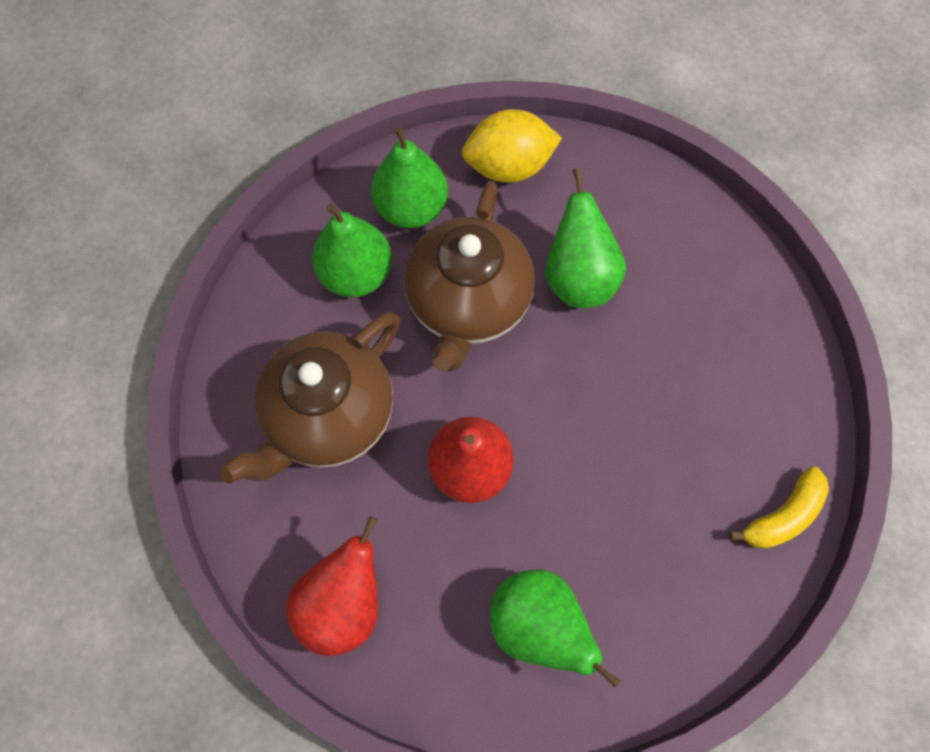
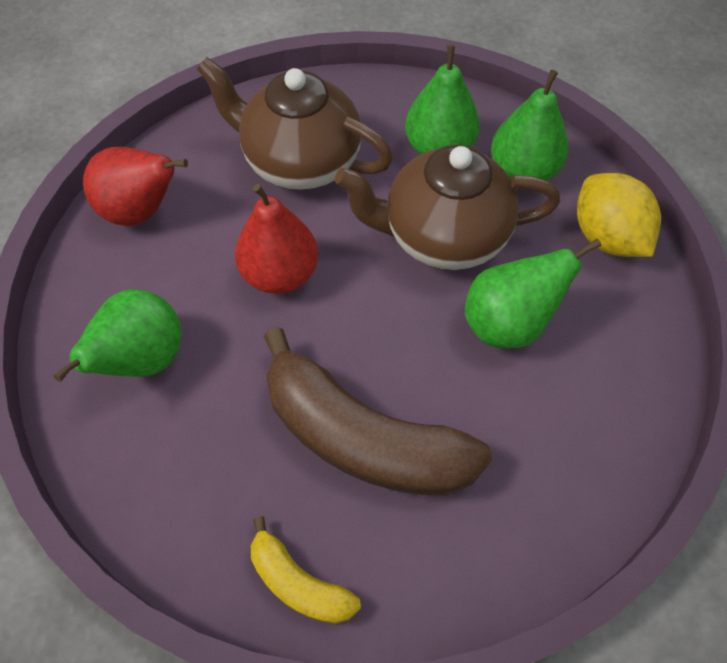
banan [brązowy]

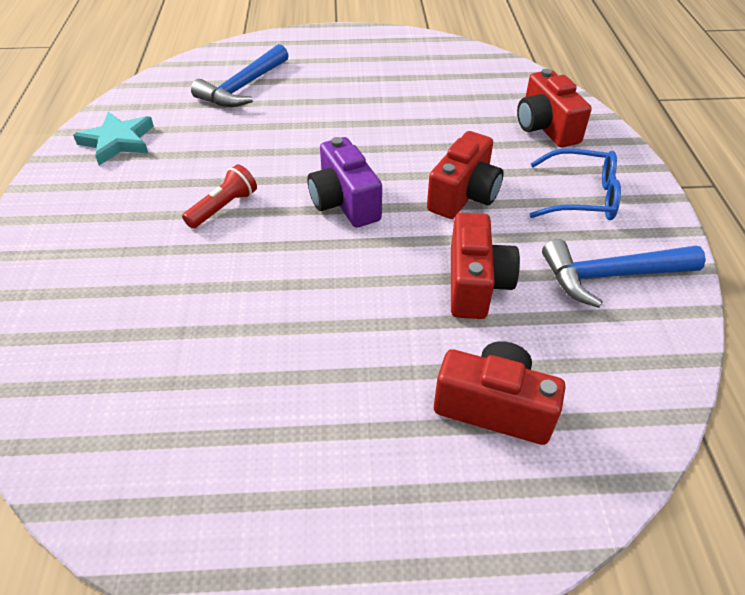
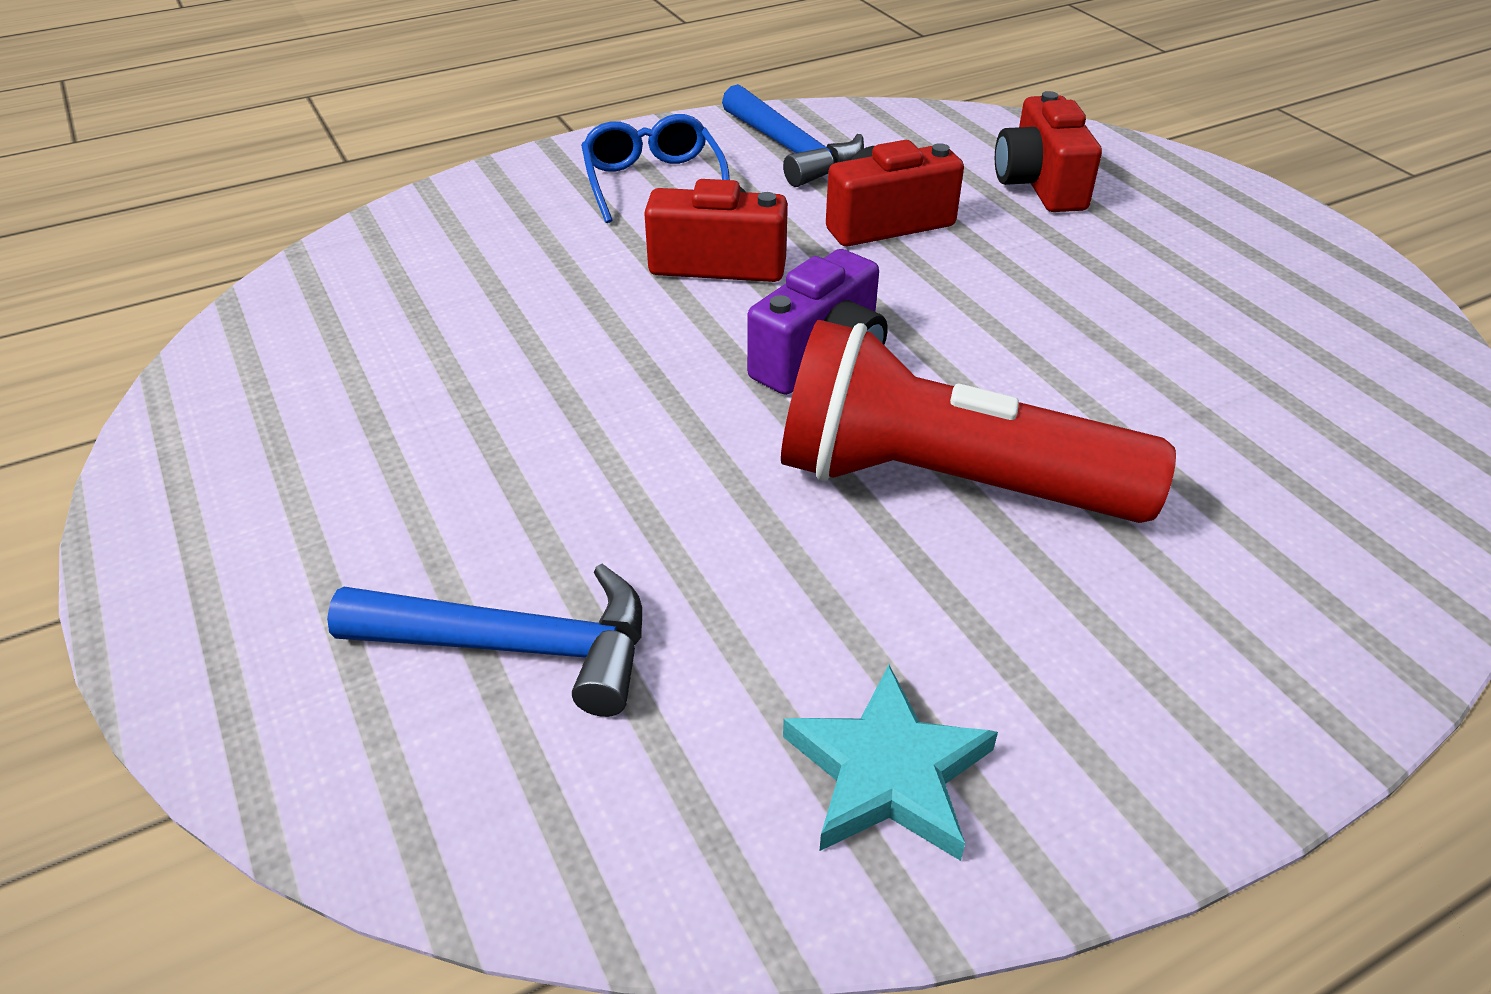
aparat fotograficzny [czerwony] (4th from left in the first image)
latarka [czerwony]

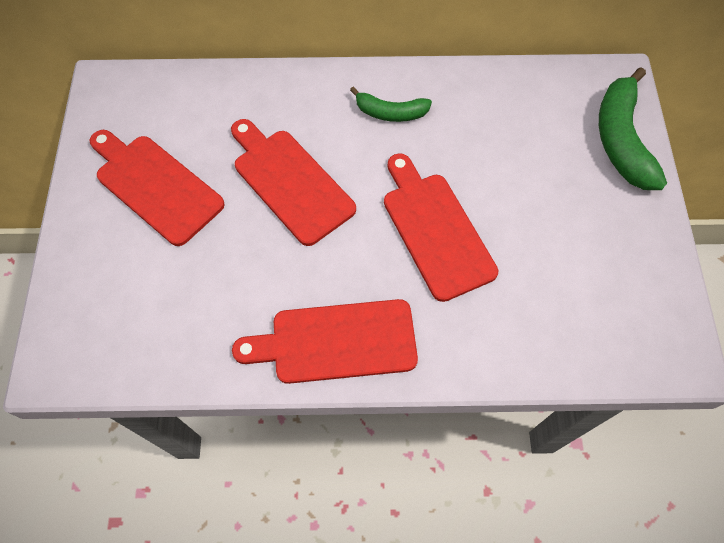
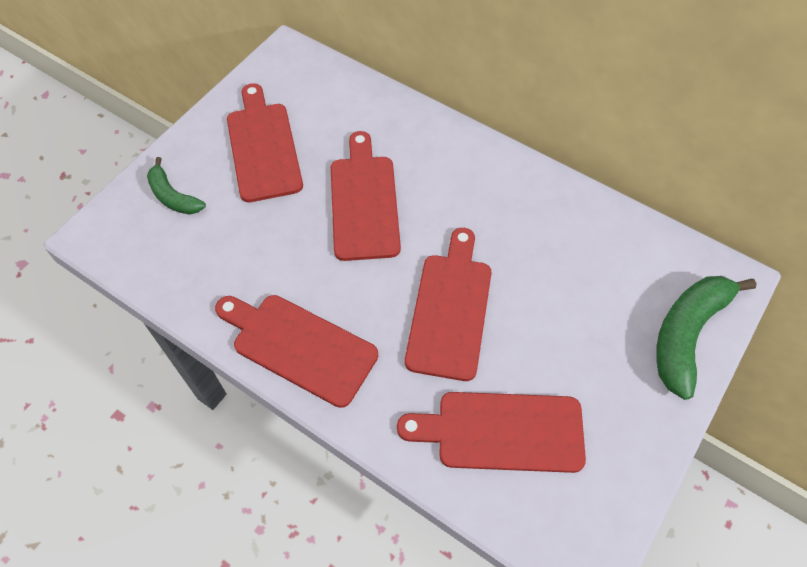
banan [zielony] (1st from left)
deska do krojenia [czerwony] (5th from left)

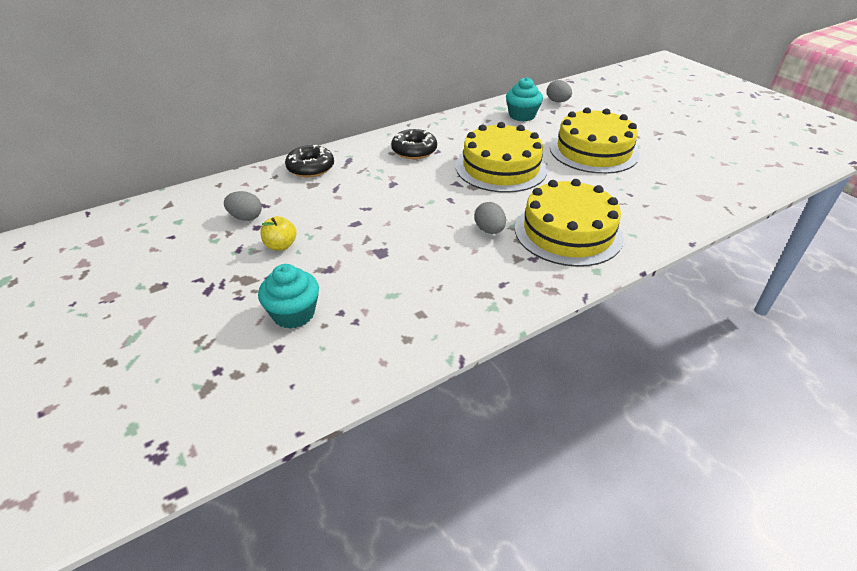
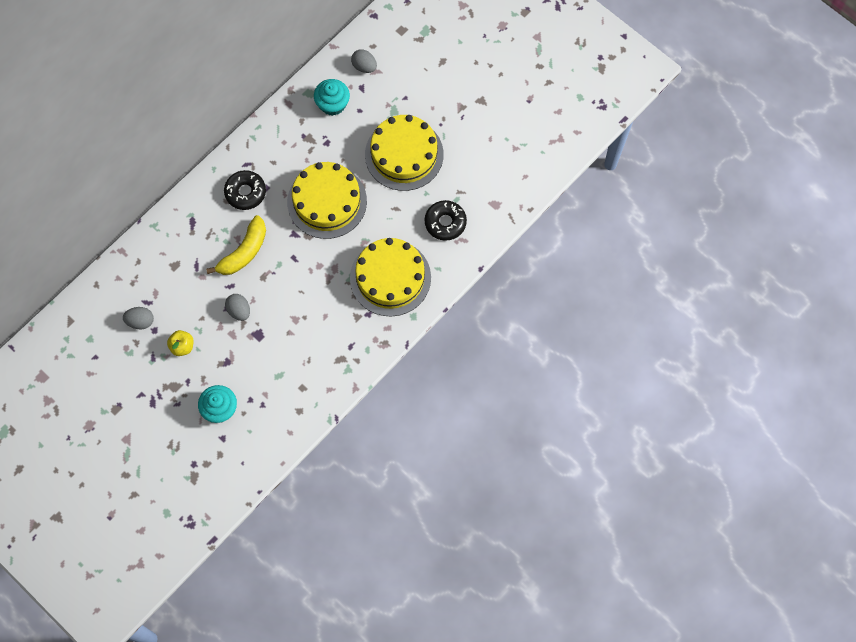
donut [czarny] (2nd from left)
jajko [szary] (2nd from left)
banan [żółty]

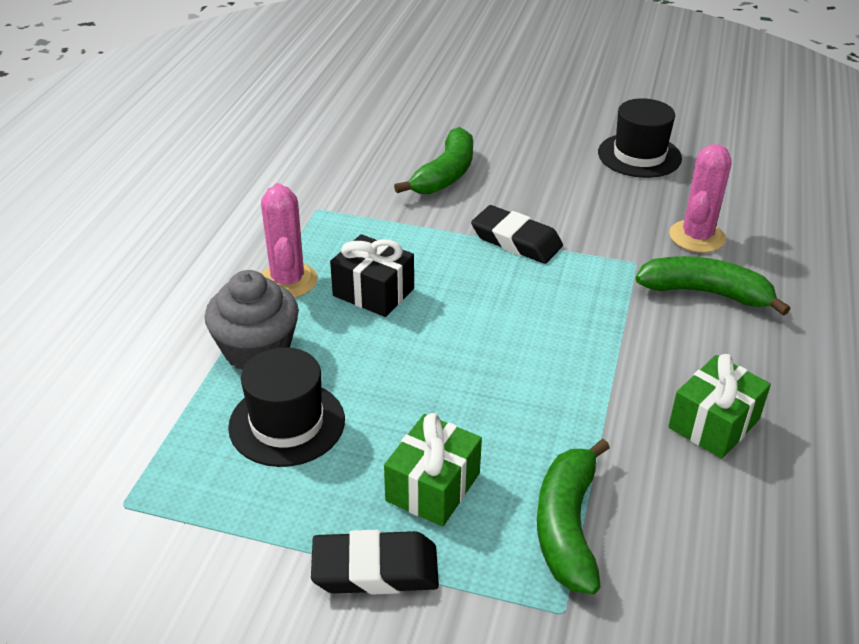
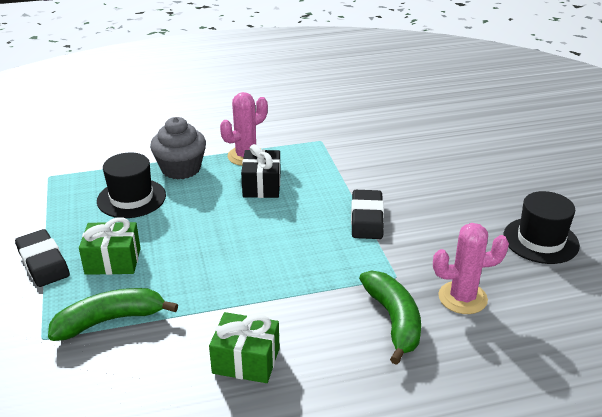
banan [zielony] (1st from left in the first image)

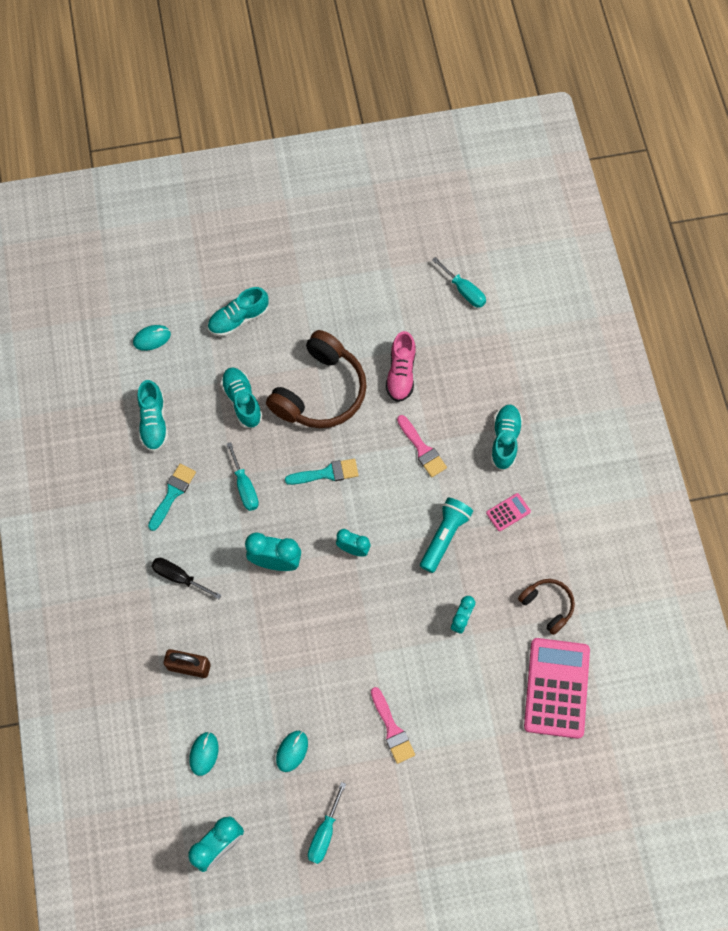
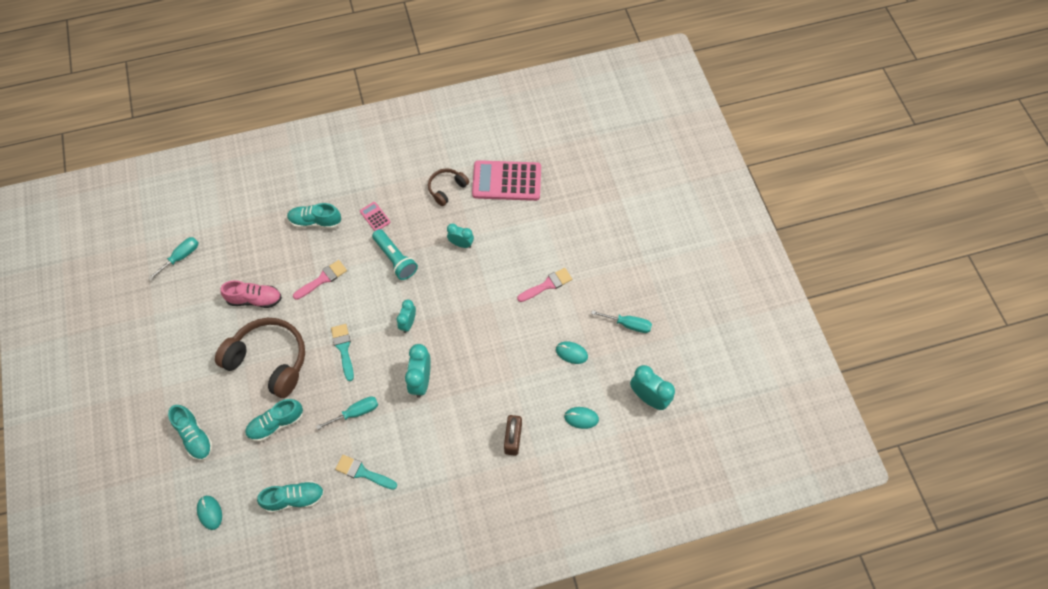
latarka [turkusowy]
śrubokręt [czarny]

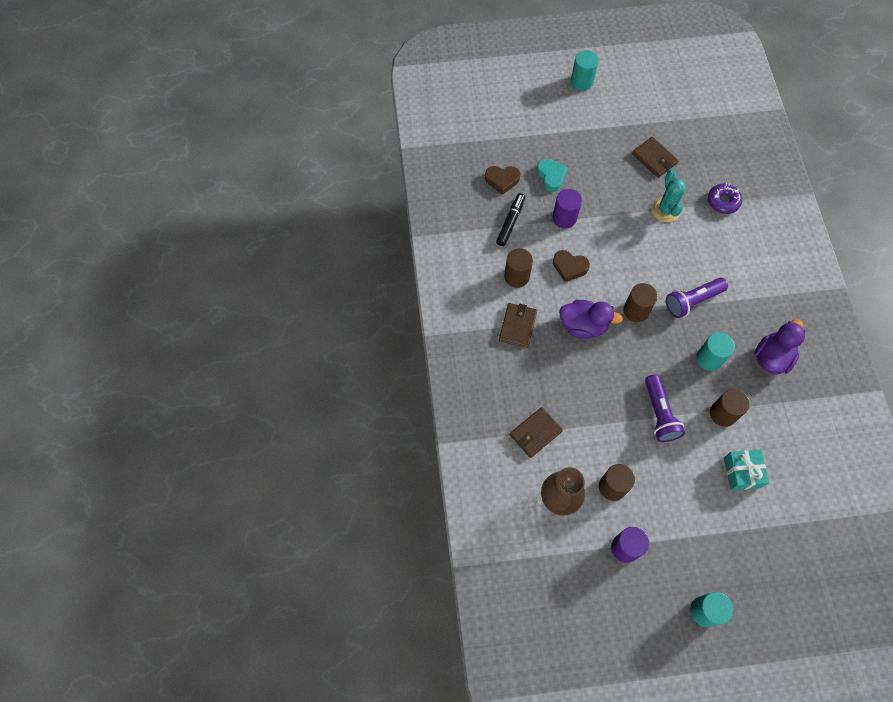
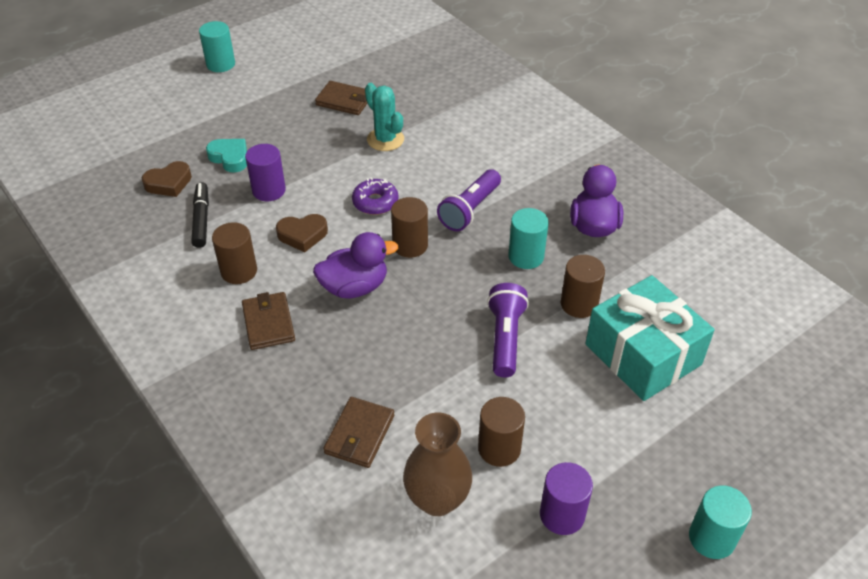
donut [fioletowy]
latarka [fioletowy] (2nd from left)
prezent [turkusowy]

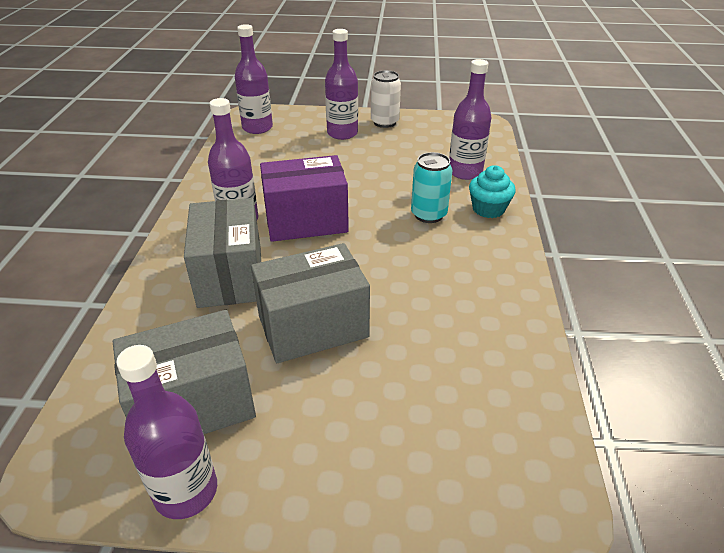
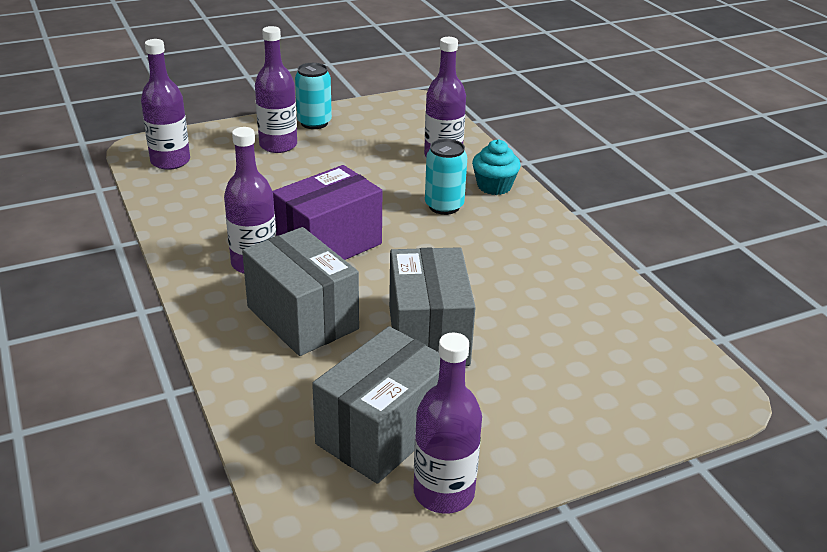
puszka [turkusowy] (1st from left)
pudełko [szary] (3rd from left)

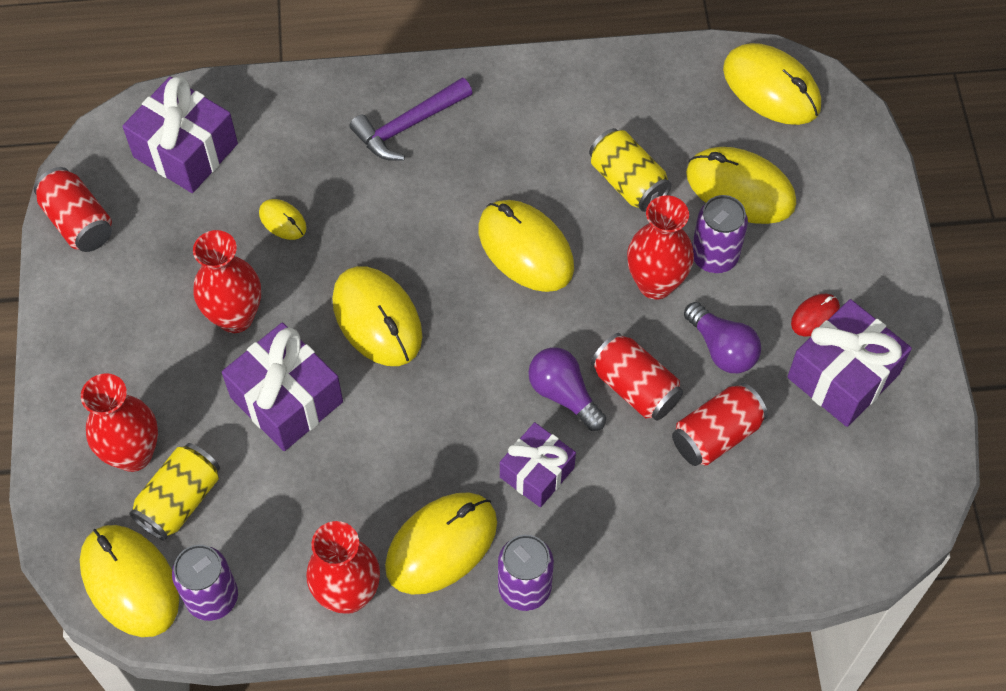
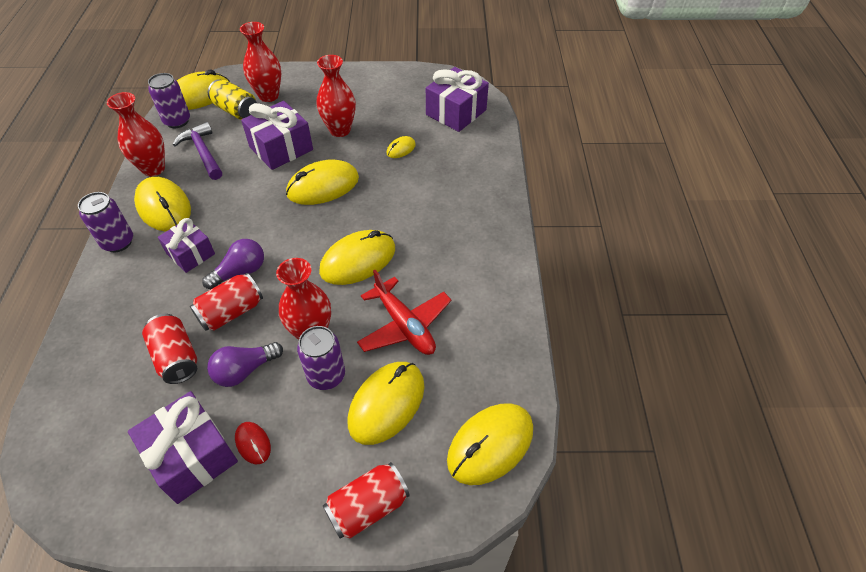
młotek [fioletowy]
samolot [czerwony]
puszka [czerwony] (3rd from left)

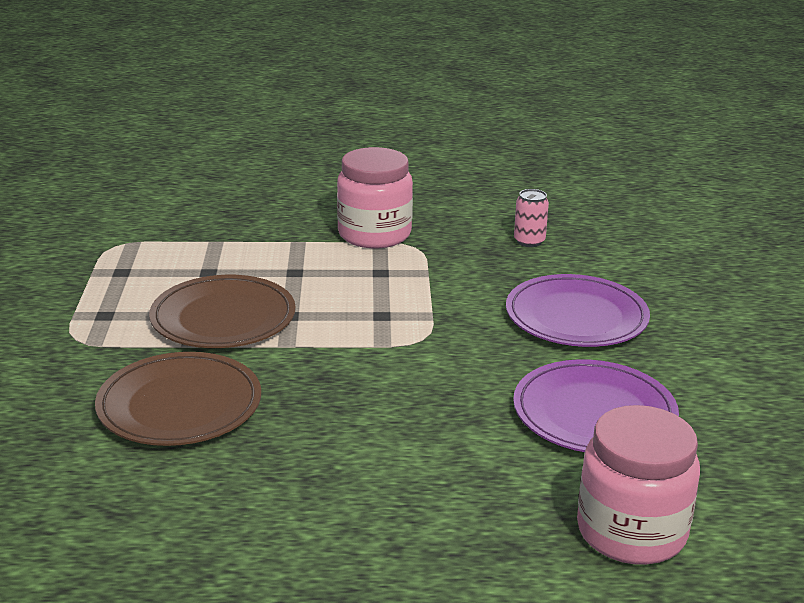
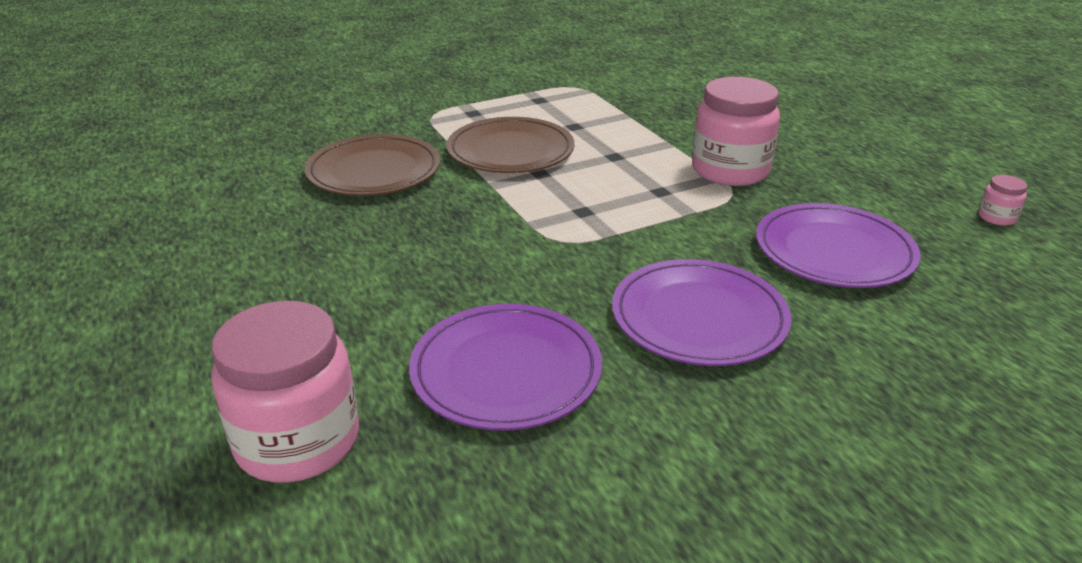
talerz [fioletowy] (3rd from left)
słoik [różowy] (3rd from left)

